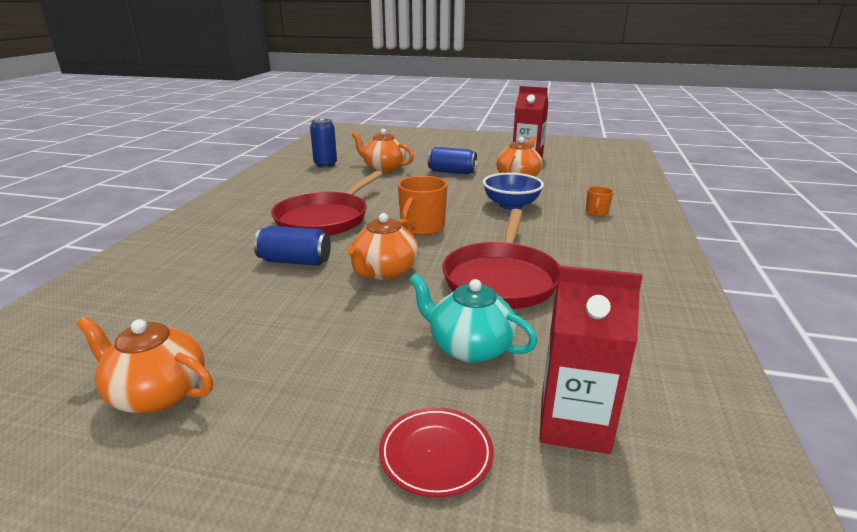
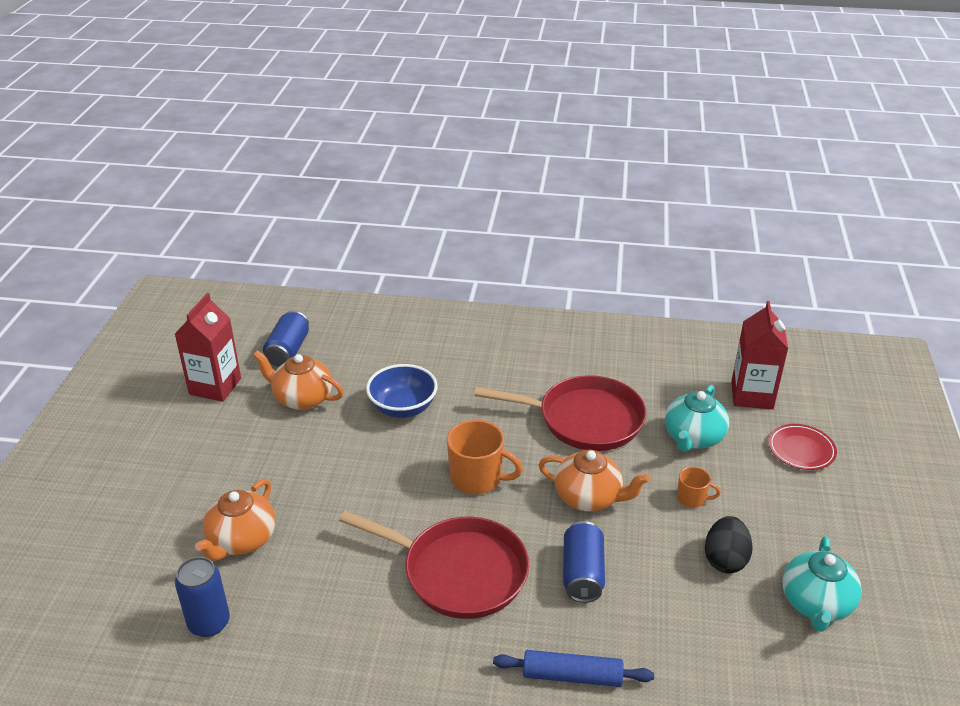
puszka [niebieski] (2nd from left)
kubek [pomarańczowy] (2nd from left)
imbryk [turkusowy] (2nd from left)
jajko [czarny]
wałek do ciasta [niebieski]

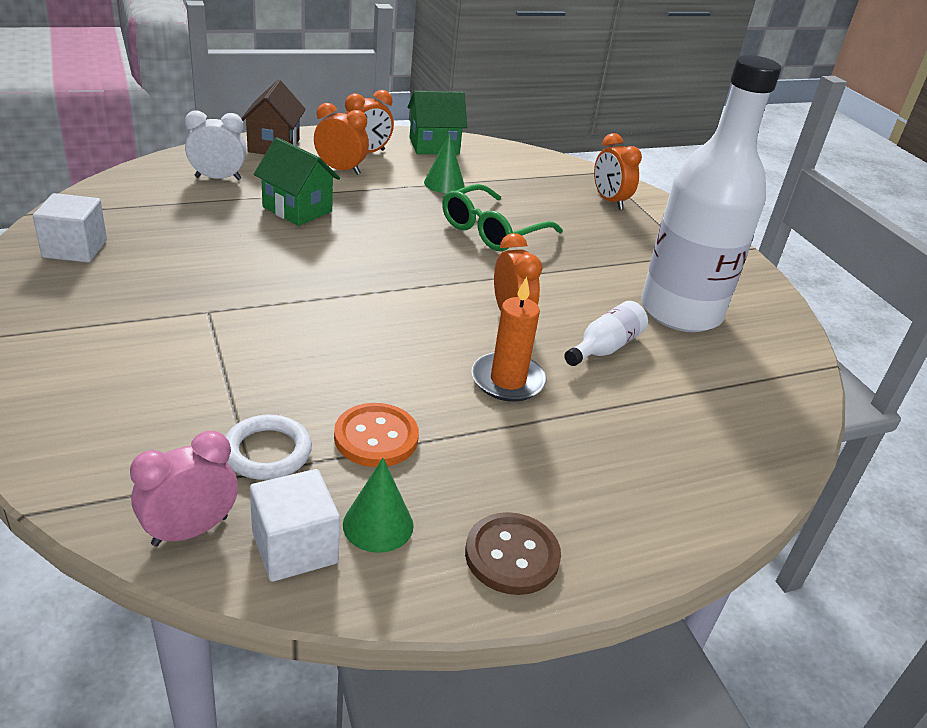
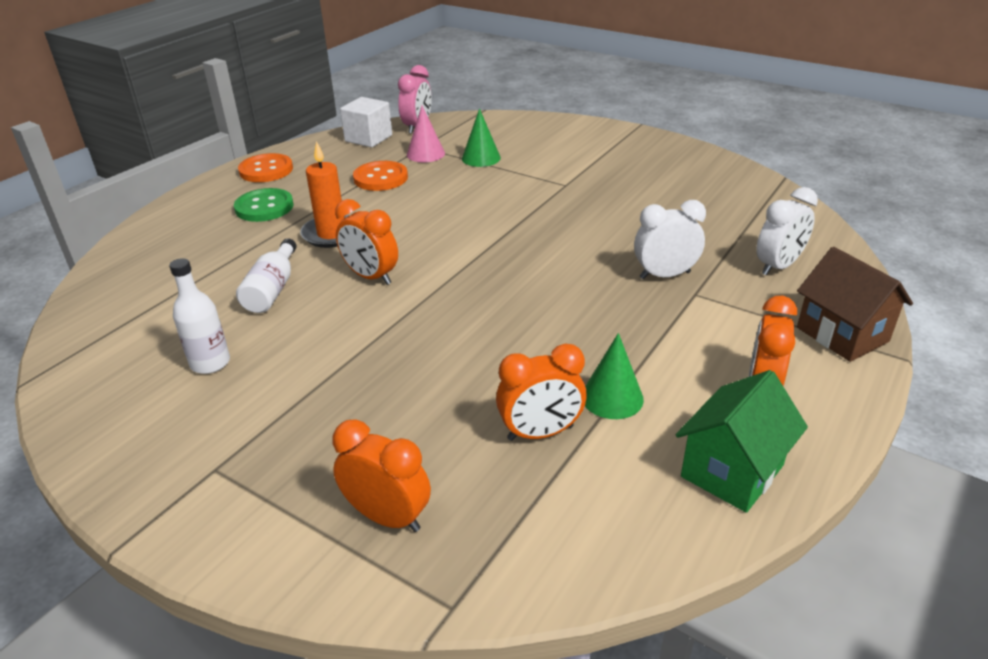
butelka [biały] (1st from left)
budzik [pomarańczowy] (3rd from left)
budzik [biały] (1st from left)
okulary [zielony]
sześcian [biały] (1st from left in the first image)
stożek [różowy]
stożek [zielony] (1st from left)
guzik [pomarańczowy] (1st from left)
guzik [zielony]

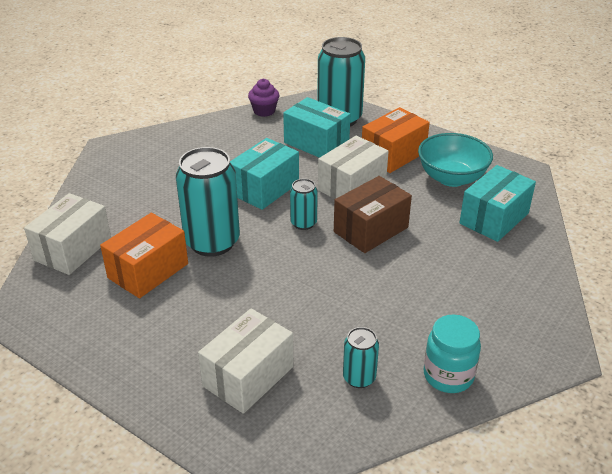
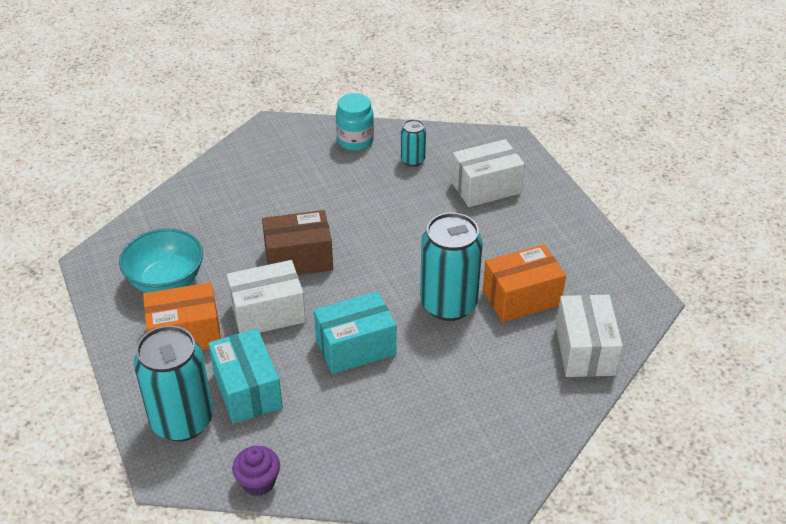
pudełko [turkusowy] (3rd from left in the first image)
puszka [turkusowy] (2nd from left in the first image)
pudełko [biały] (3rd from left)

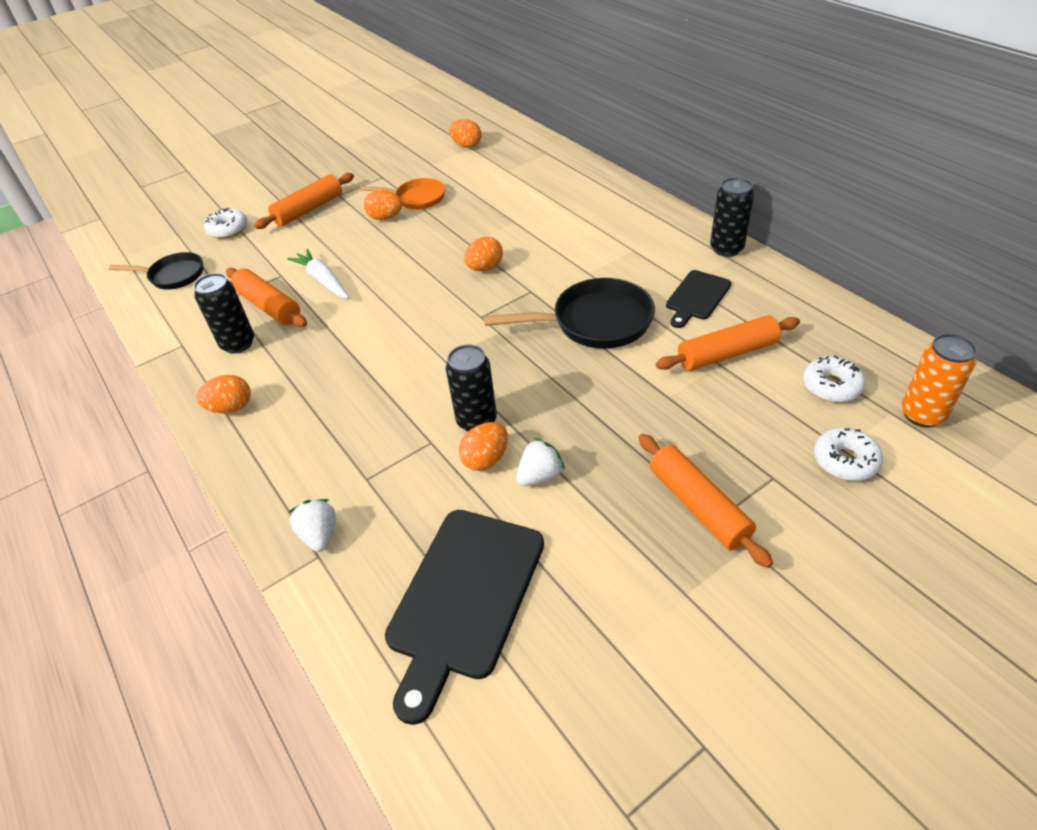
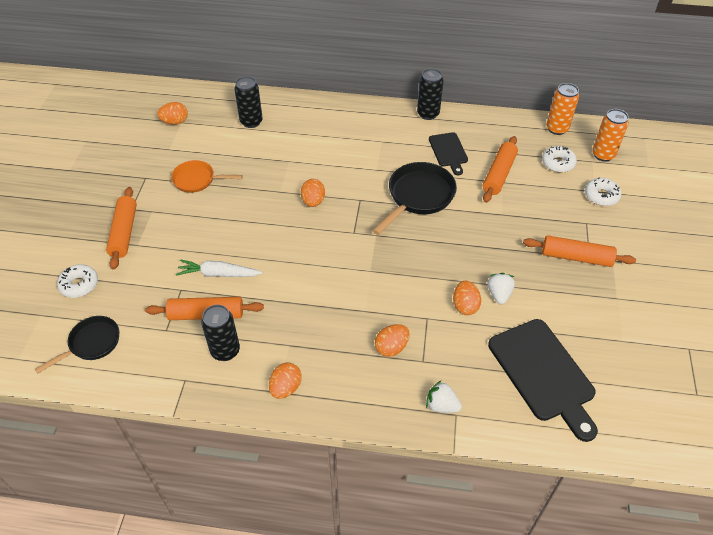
patelnia [pomarańczowy]
jajko [pomarańczowy] (4th from left)
puszka [czarny] (2nd from left)
puszka [pomarańczowy] (1st from left)

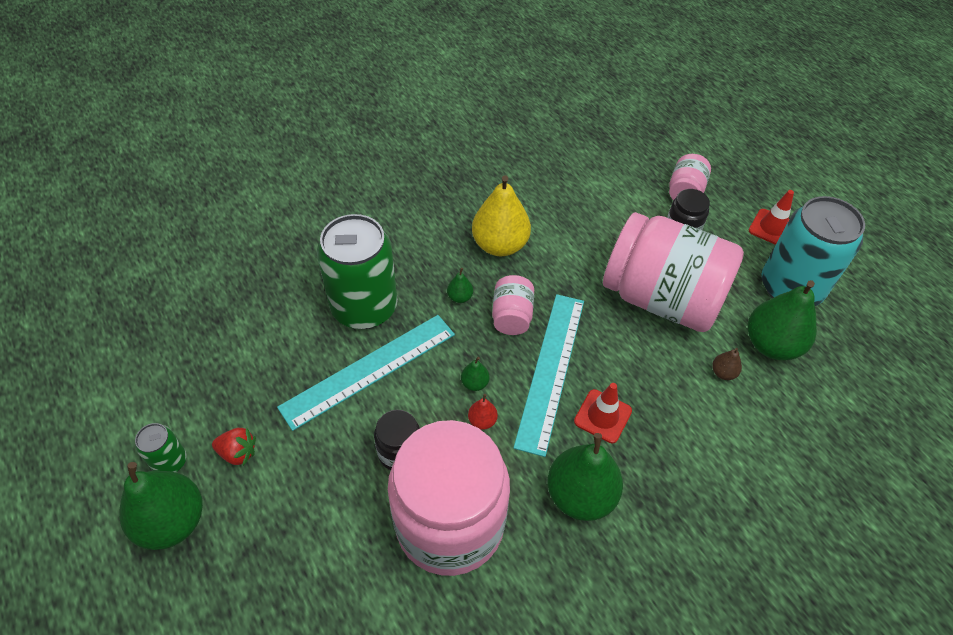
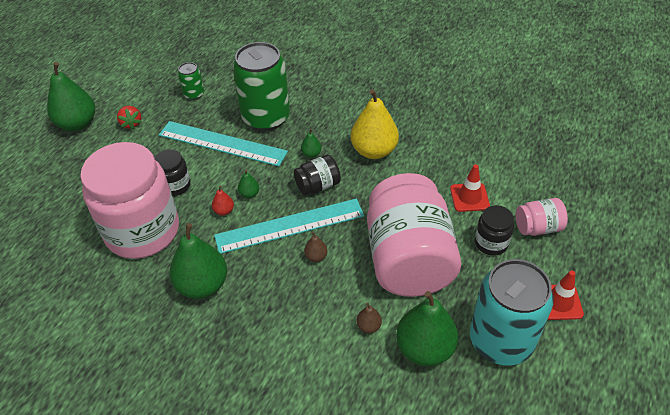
słoik [czarny] (2nd from left)
pachołek [czerwony] (1st from left)
puszka [zielony] (1st from left)
gruszka [brązowy] (1st from left)

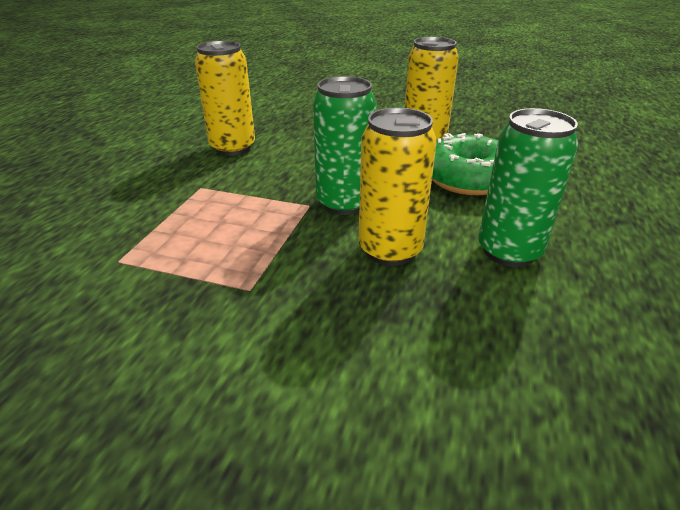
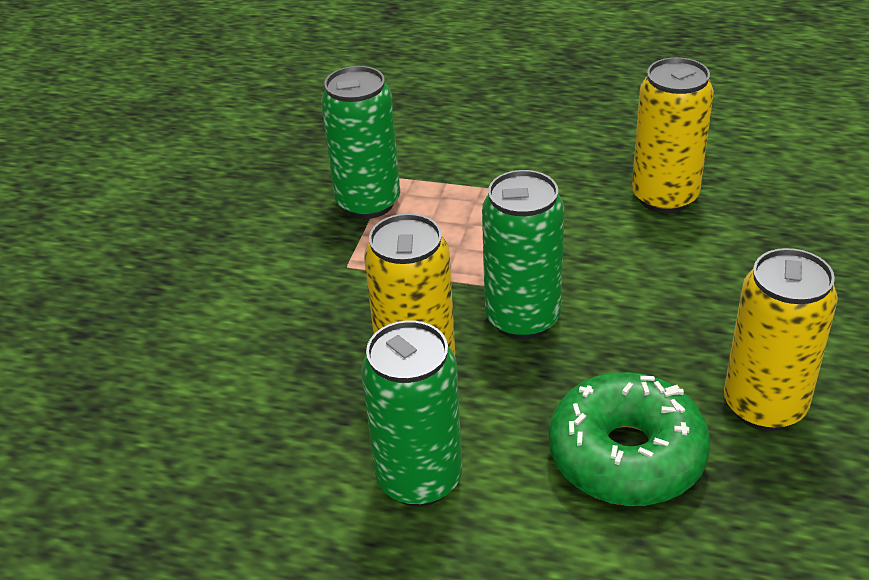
puszka [zielony] (1st from left)

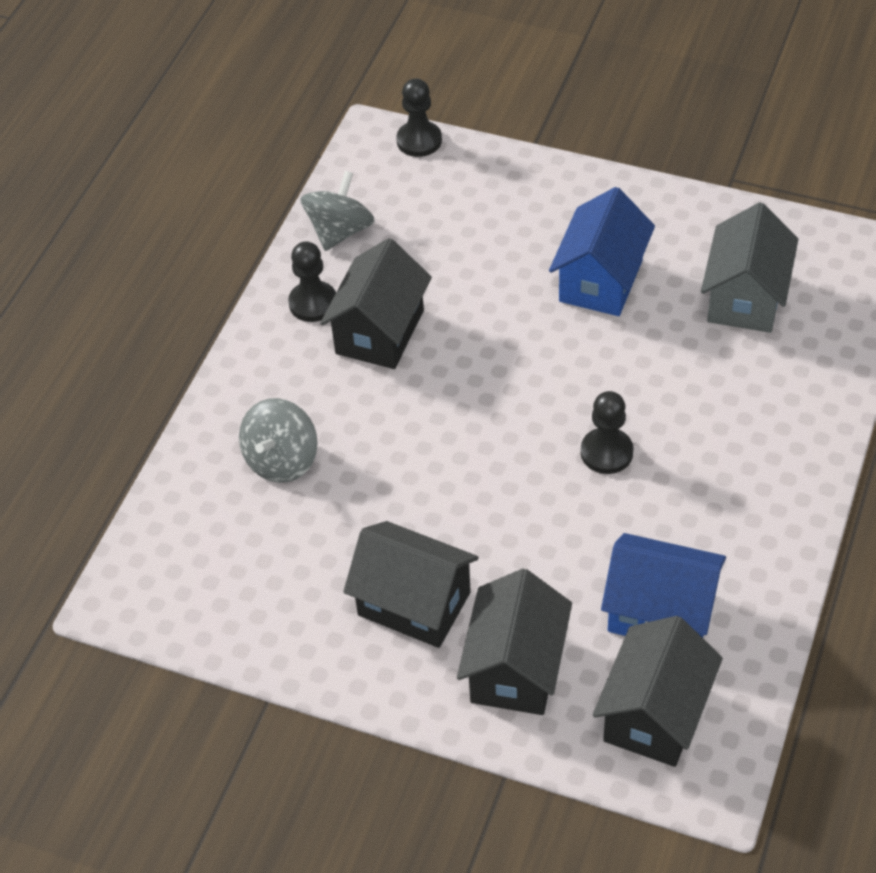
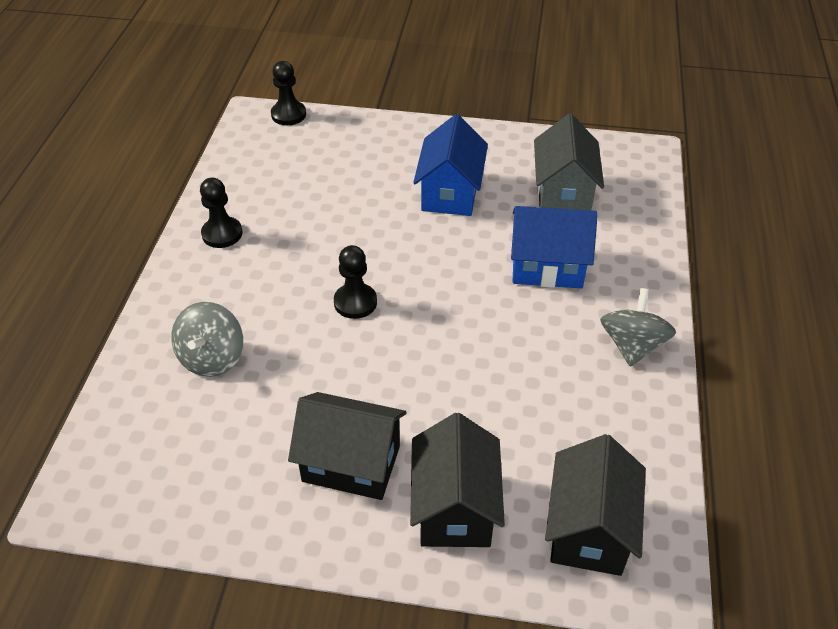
bączek [szary] (2nd from left)
domek [czarny] (1st from left in the first image)
pionek [czarny] (3rd from left)
domek [niebieski] (2nd from left)

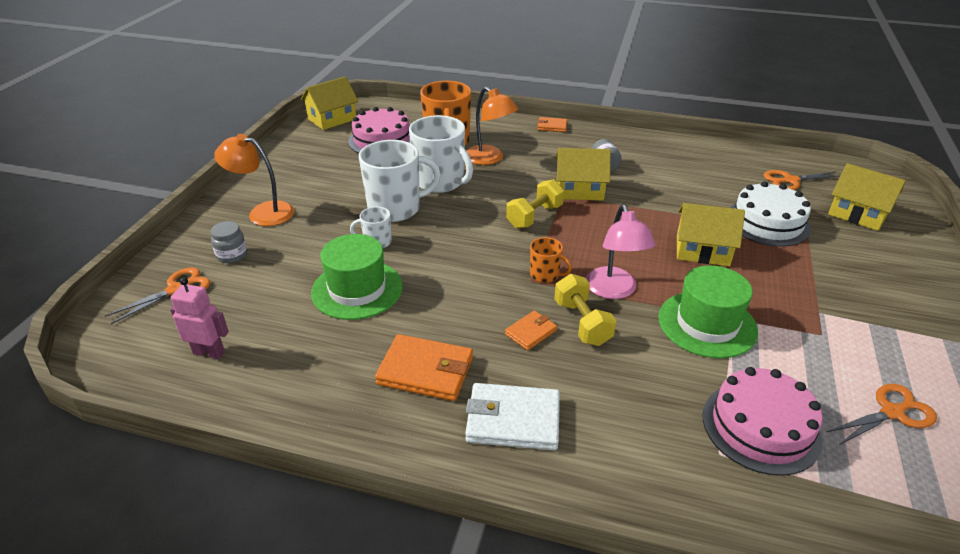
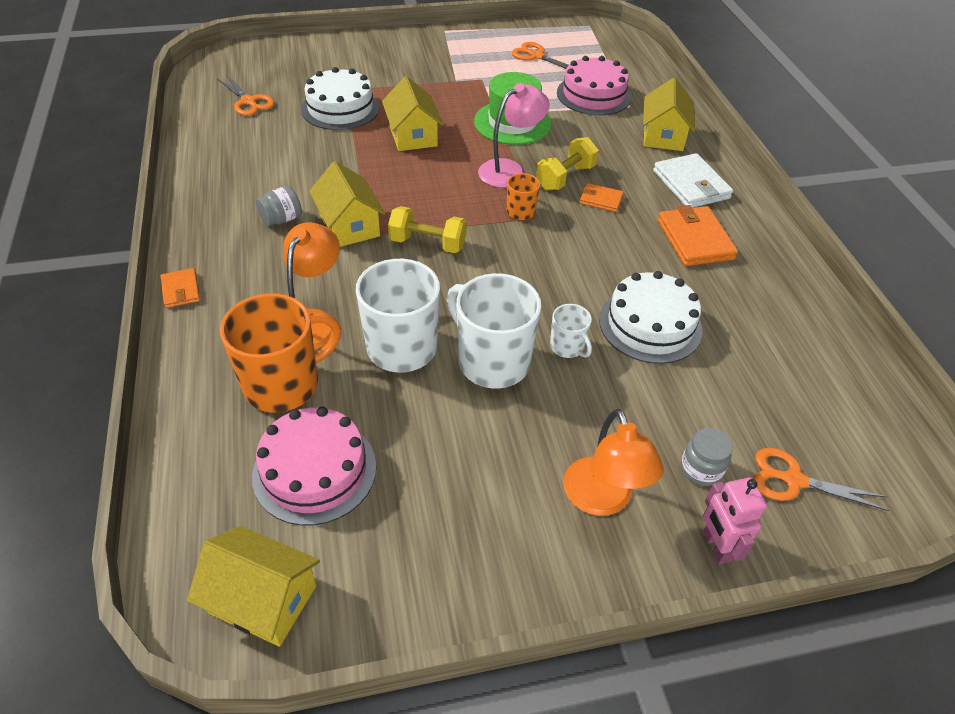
domek [żółty] (4th from left)
tort [biały] (2nd from left)
robot [różowy]

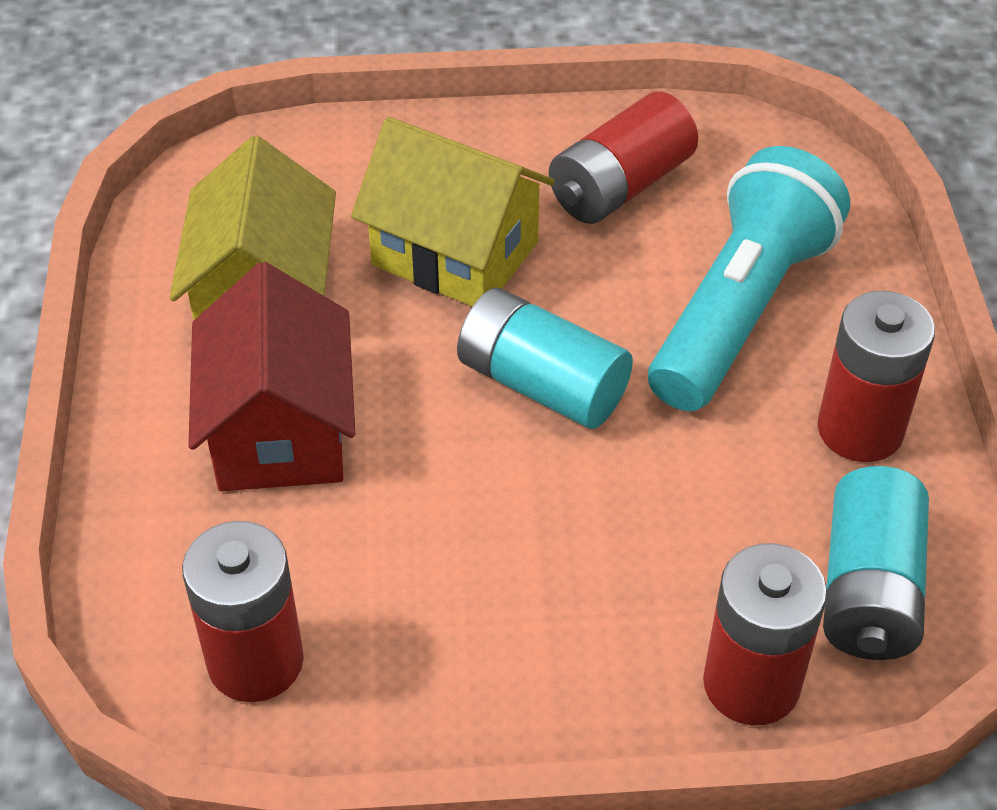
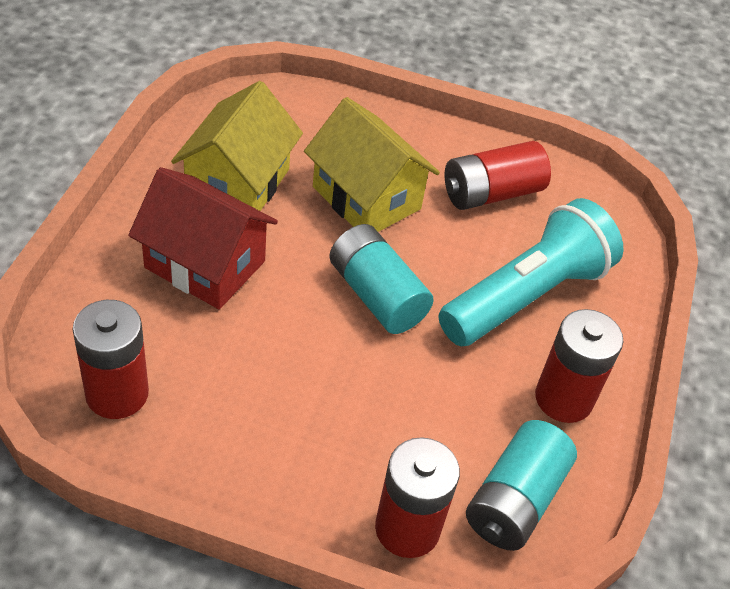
domek [czerwony]

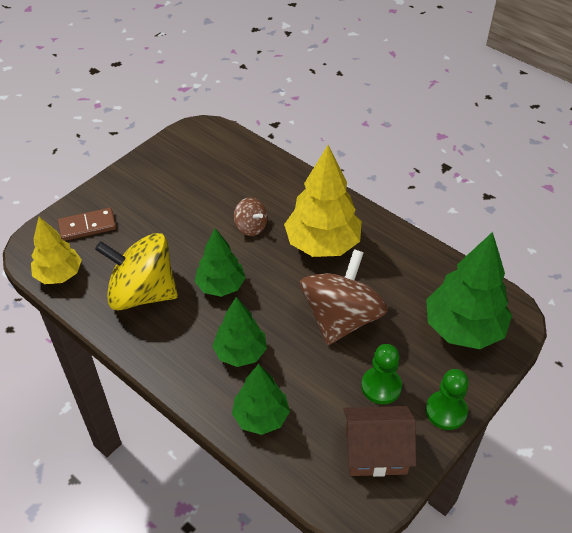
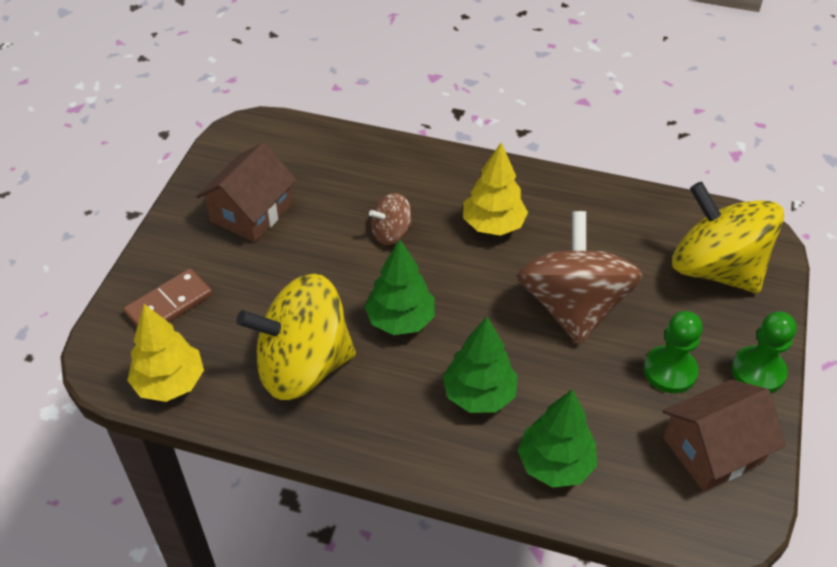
drzewko [żółty] (2nd from left)
bączek [brązowy] (1st from left)
bączek [żółty] (2nd from left)
domek [brązowy] (1st from left)

